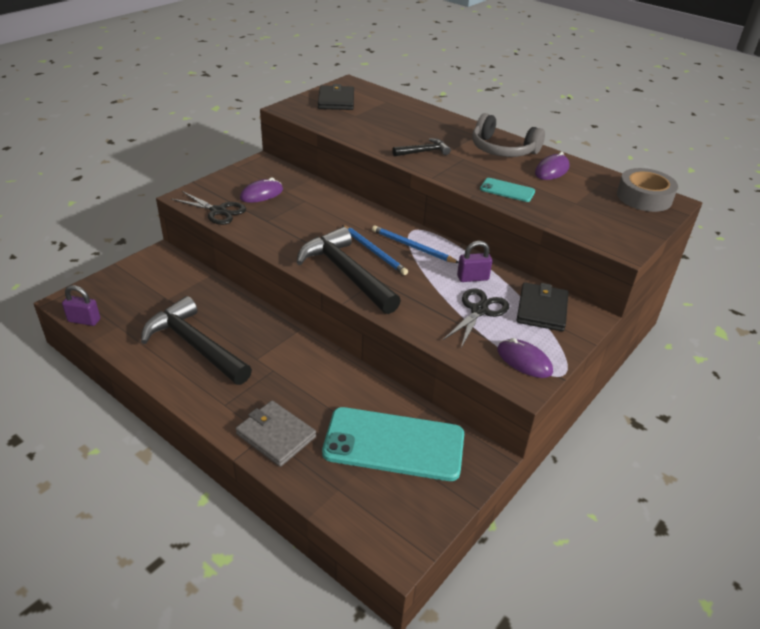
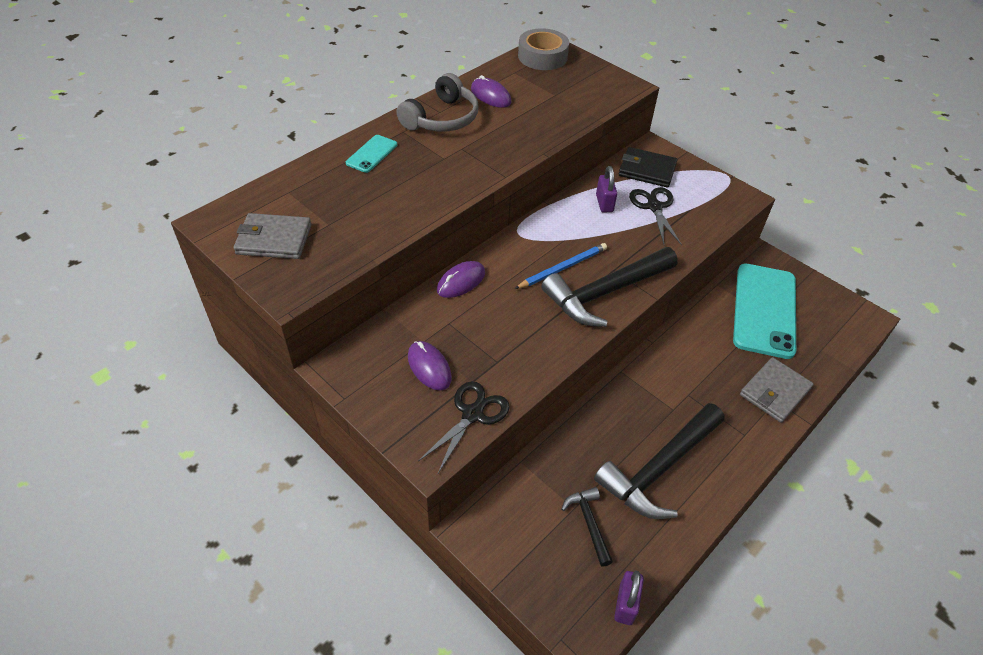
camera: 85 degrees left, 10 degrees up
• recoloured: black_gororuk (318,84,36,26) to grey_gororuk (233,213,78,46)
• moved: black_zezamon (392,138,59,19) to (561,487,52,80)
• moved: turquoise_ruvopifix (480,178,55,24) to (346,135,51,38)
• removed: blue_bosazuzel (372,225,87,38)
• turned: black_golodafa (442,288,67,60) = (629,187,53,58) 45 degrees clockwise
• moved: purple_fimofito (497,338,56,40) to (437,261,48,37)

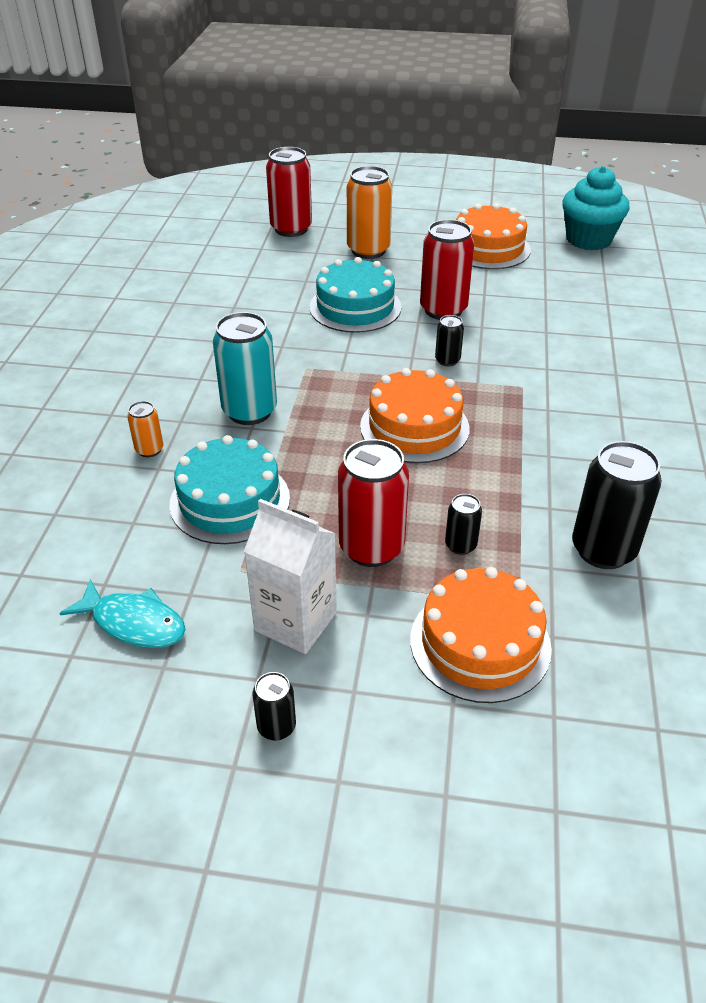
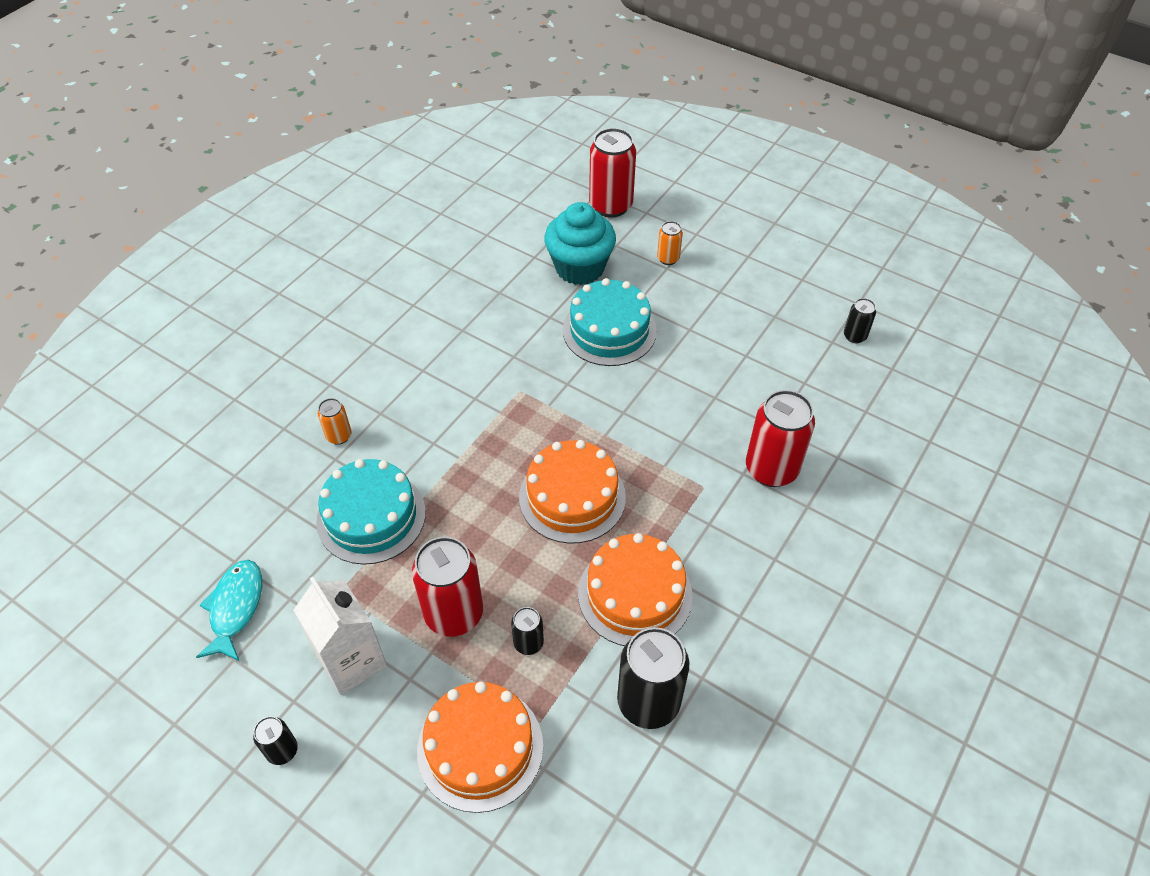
camera: 25 degrees right, 10 degrees up
• resized: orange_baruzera (347,166,45,93) = (657,221,26,44) x0.49
• moved: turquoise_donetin (562,166,68,84) to (544,202,72,83)
• moved: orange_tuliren (456,203,75,66) to (578,533,115,113)
• moved: red_baruzera (420,219,54,101) to (746,390,69,97)
• removed: turquoise_baruzera (213,312,64,113)
• moved: black_baruzera (435,315,29,51) to (844,298,32,45)
• turned: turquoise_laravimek (59,579,127,69) = (196,560,66,101) 135 degrees counterclockwise

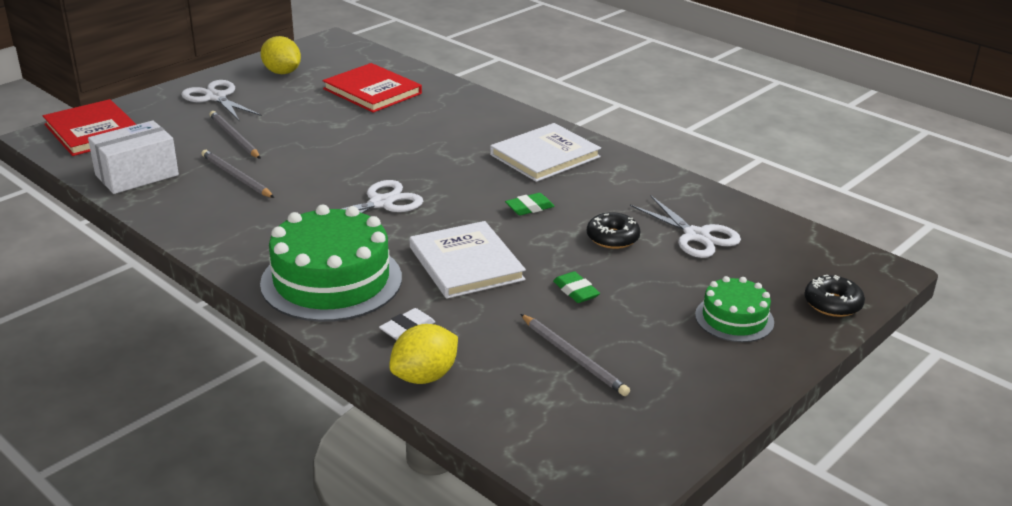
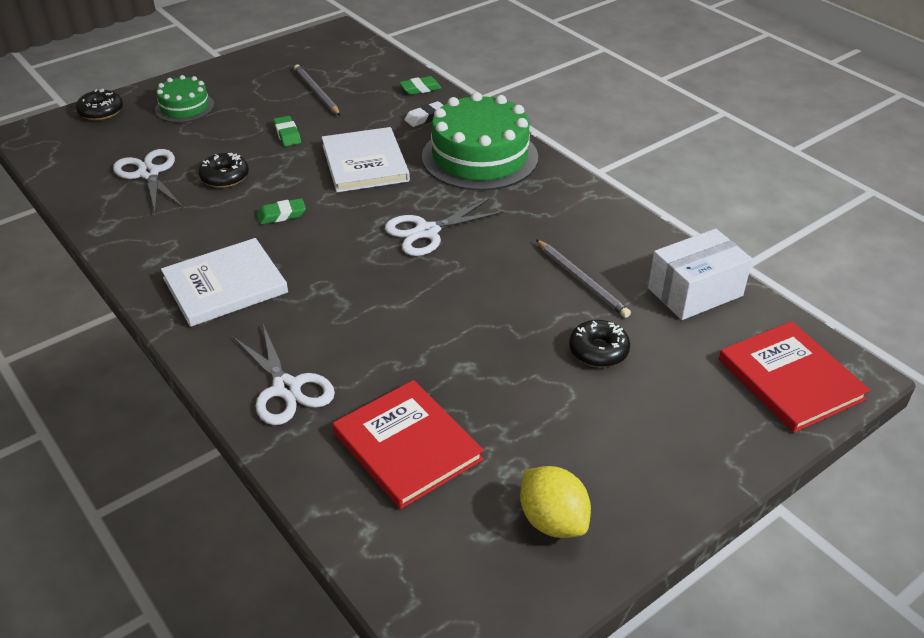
camera: 170 degrees left, 10 degrees up
• moved: white_golodafa (181,80,81,41) to (233,324,102,101)
• replaced: grey_bosazuzel (209,111,52,48) to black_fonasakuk (569,320,61,47)
• replaced: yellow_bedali (389,324,69,60) to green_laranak (399,76,43,19)

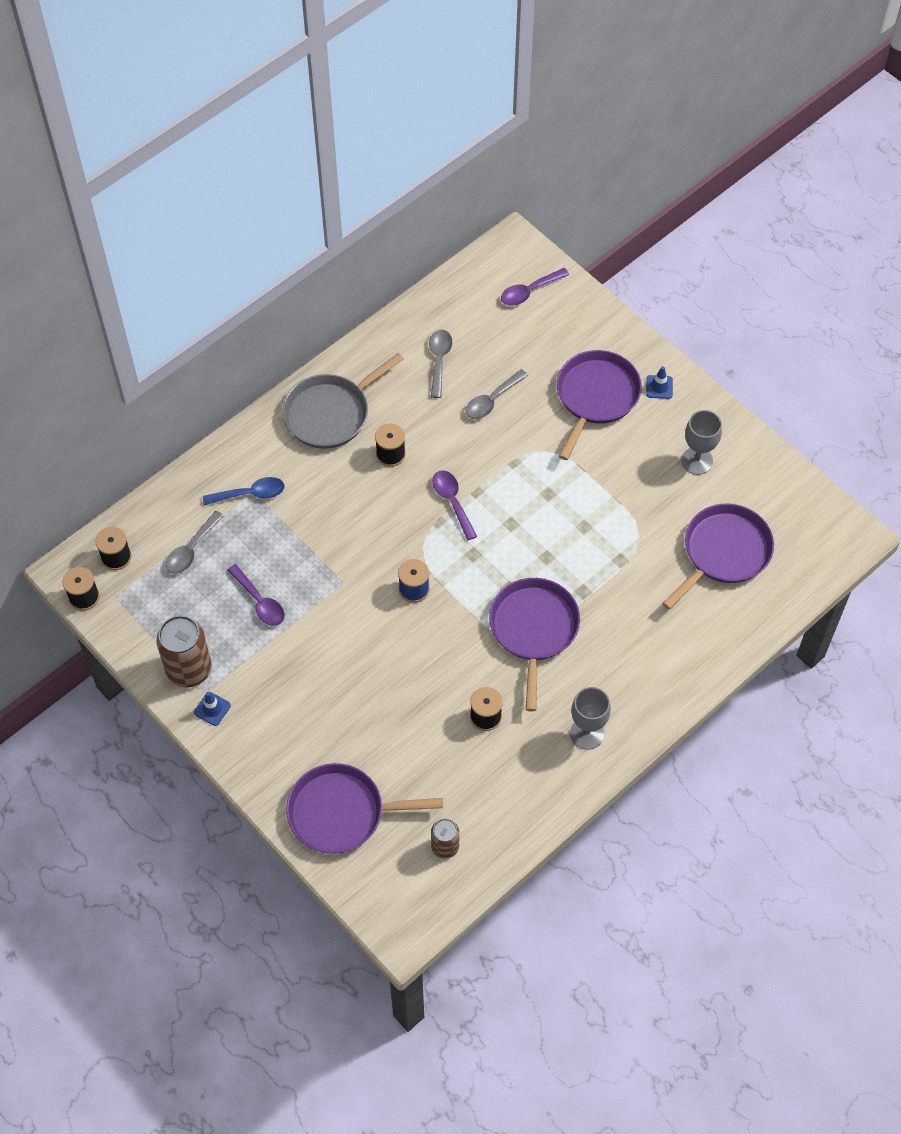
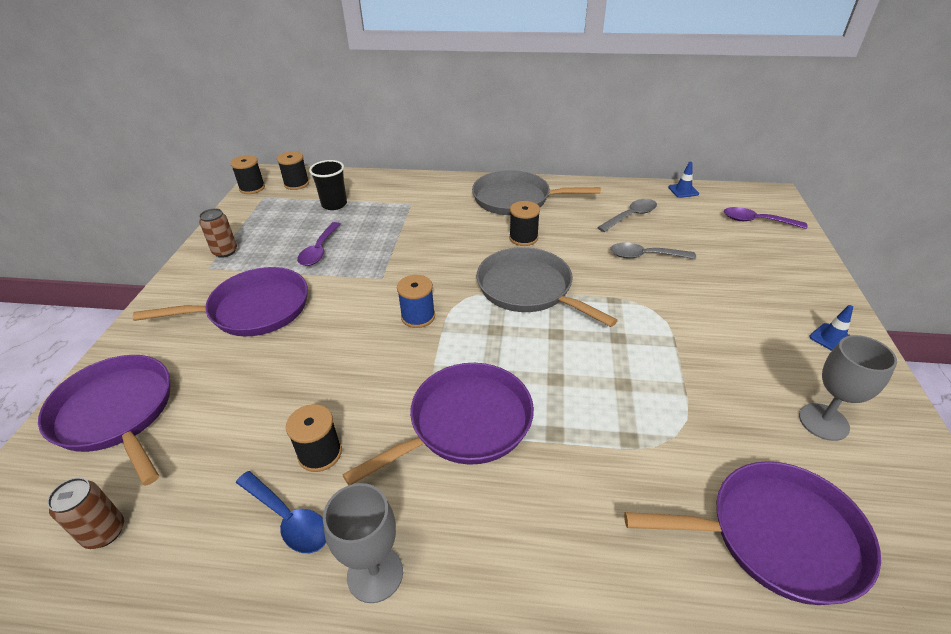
camera: 50 degrees right, 20 degrees down
• moved: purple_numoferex (557,350,85,110) to (133,267,175,69)
• replaced: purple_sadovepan (432,470,45,70) to grey_numoferex (477,247,141,80)
• moved: blue_sadovepan (203,477,82,28) to (236,471,90,82)
• replaced: grey_sadovepan (166,511,58,63) to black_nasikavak (309,160,38,50)
• resized: brown_baruzera (156,616,56,71) = (199,208,38,50) x0.57
• moved: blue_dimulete (194,692,37,34) to (668,162,31,36)

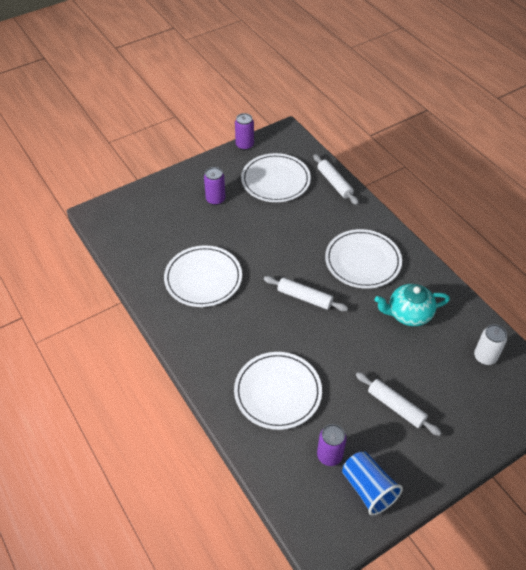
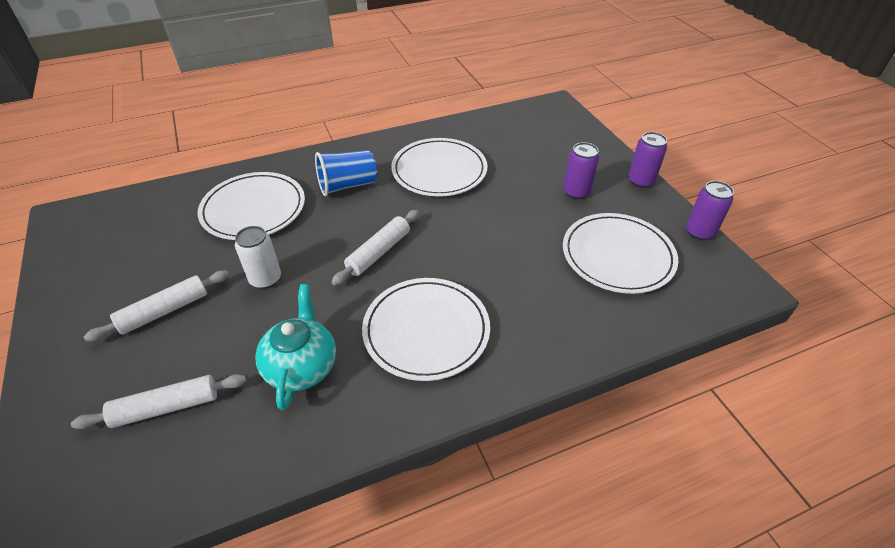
camera: 100 degrees right, 5 degrees down
• moved: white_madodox (313,154,46,51) to (71,374,175,55)
• moved: white_baruzera (474,324,33,41) to (235,226,46,63)
• moved: purple_baruzera (317,424,30,42) to (628,132,39,56)
• moved: blue_nasikavak (342,452,61,63) to (315,150,62,46)

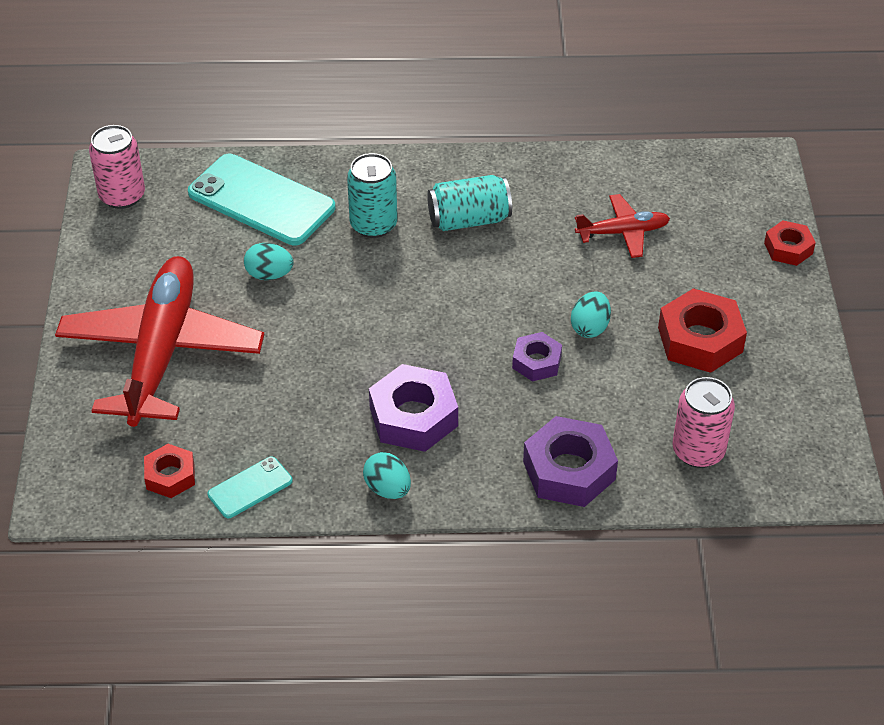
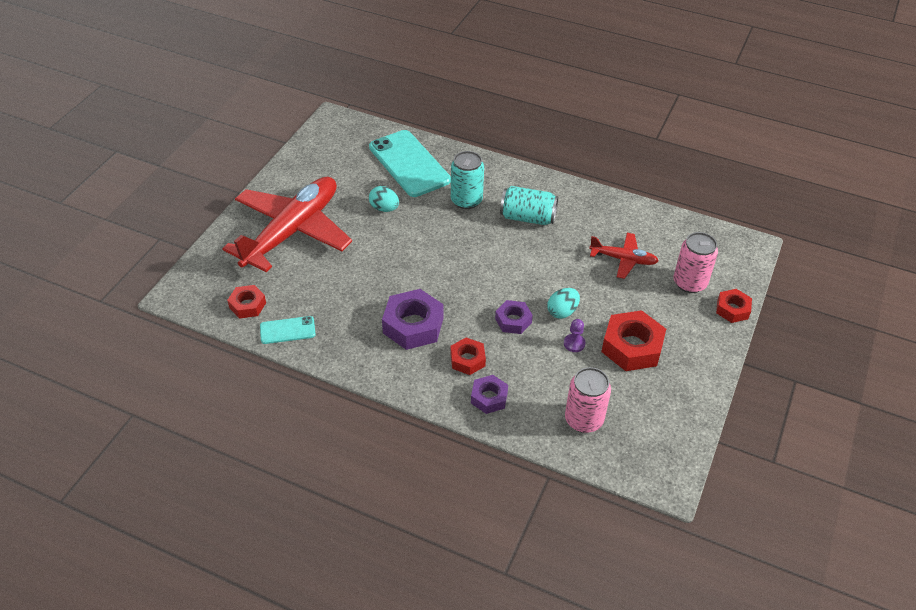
camera: 25 degrees right, 0 degrees up
• moved: pink_baruzera (89,125,56,84) to (674,232,44,61)
• resized: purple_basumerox (523,416,95,91) = (471,375,37,39) x0.59
• removed: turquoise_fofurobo (363,452,48,47)
• added: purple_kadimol (564,319,22,33)
• added: red_basumerox (450,337,36,38)

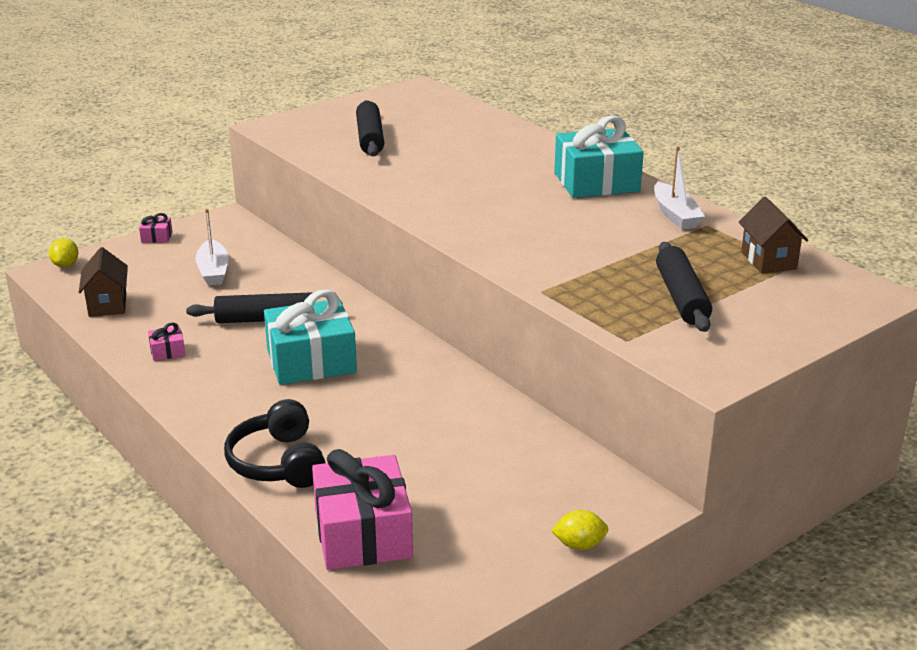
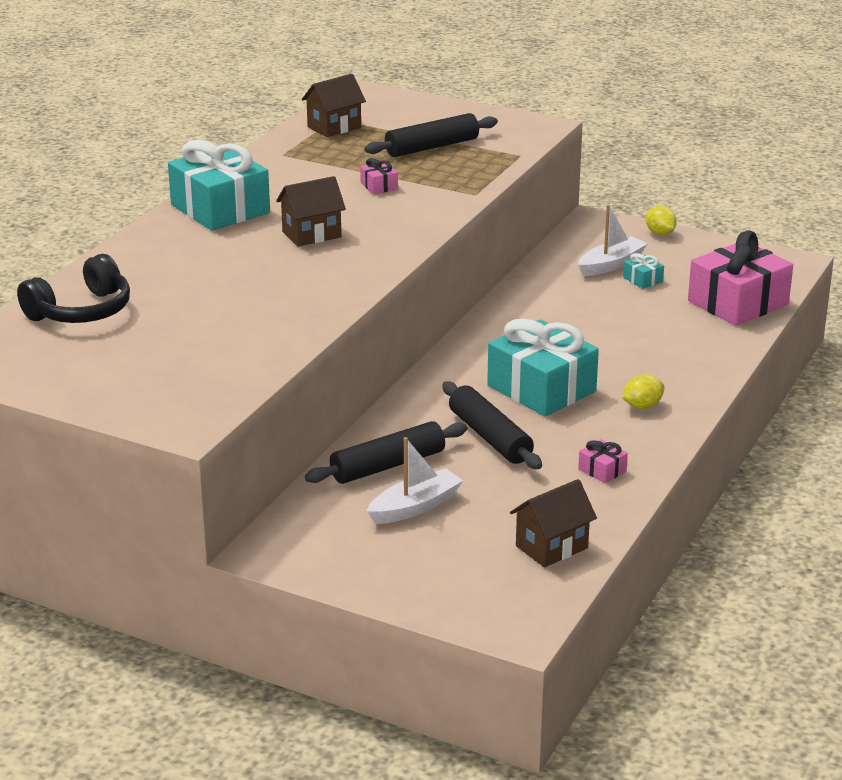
camera: 115 degrees left, 0 degrees up
• moved: black_madodox (356,100,28,56) to (305,421,163,63)
• moved: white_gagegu (654,146,51,84) to (578,205,70,71)
• moved: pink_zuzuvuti (139,213,33,30) to (360,158,38,36)
• moved: yellow_bedali (49,238,29,29) to (622,374,43,35)
• moved: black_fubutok (224,399,102,89) to (17,254,113,69)
• added: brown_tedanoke (276,176,70,71)
• added: turquoise_zuzuvuti (623,253,41,36)

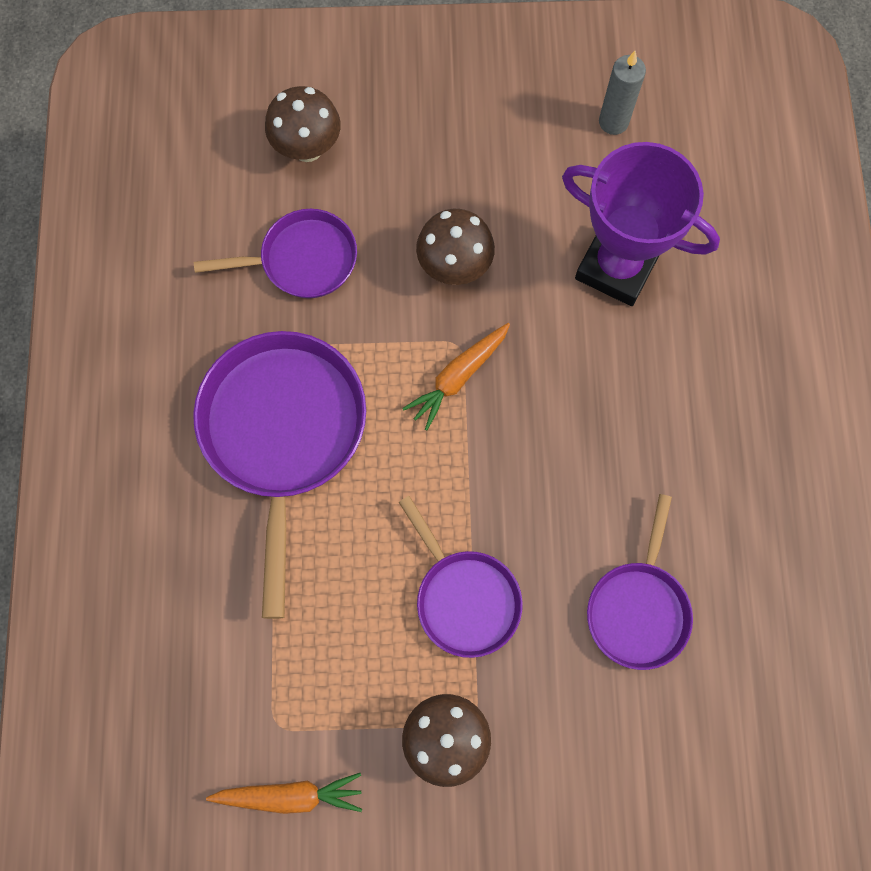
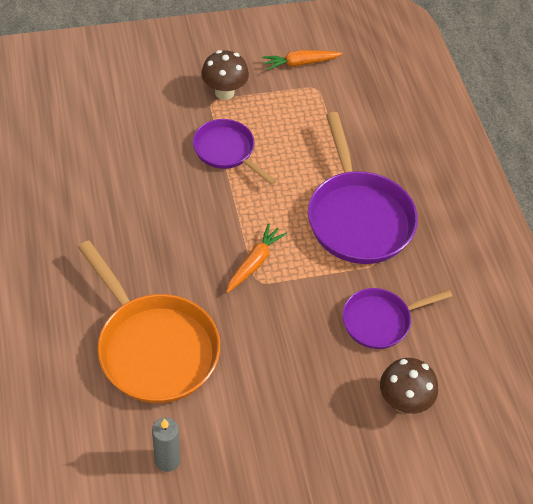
camera: 165 degrees right, 20 degrees down
• replaced: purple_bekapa (562,142,158,164) to orange_numoferex (78,240,142,163)
• removed: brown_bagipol (416,209,79,76)
• removed: purple_numoferex (587,494,106,176)

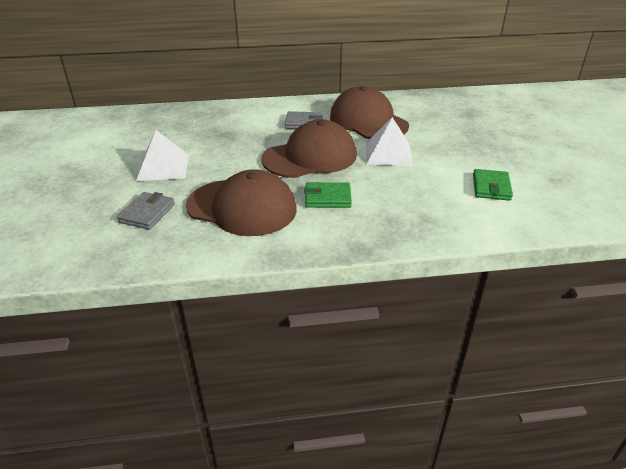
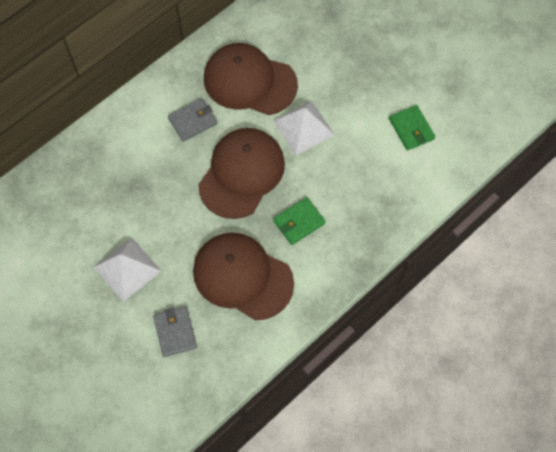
camera: 35 degrees left, 30 degrees up
• turned: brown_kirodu (186,169,111,67) = (193,233,101,87) 135 degrees counterclockwise

